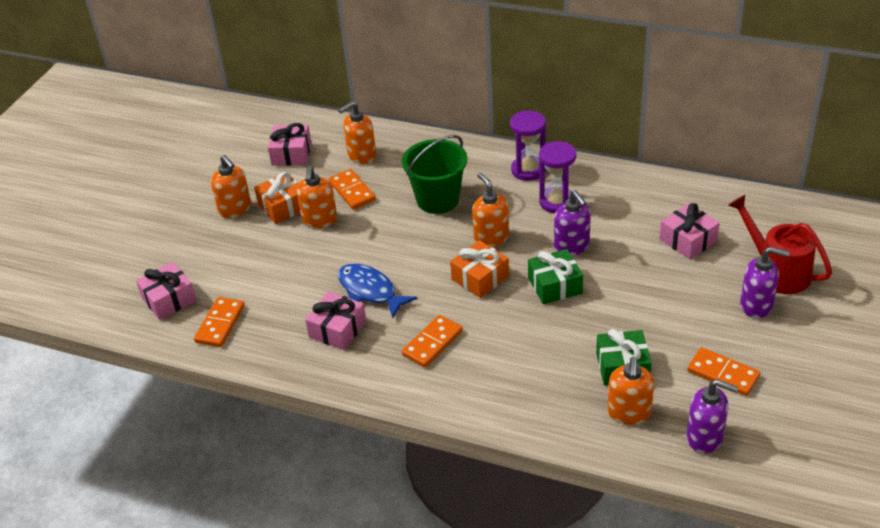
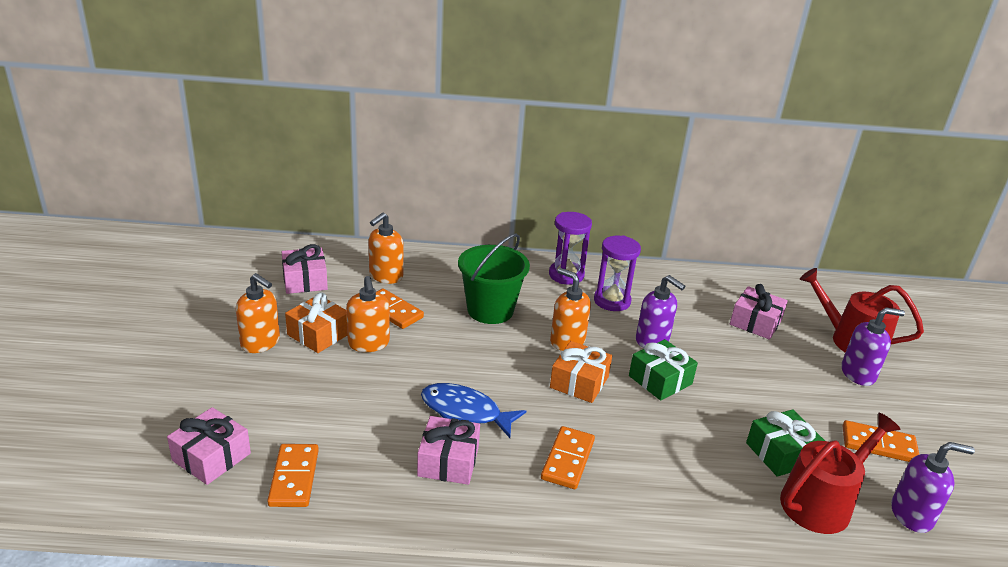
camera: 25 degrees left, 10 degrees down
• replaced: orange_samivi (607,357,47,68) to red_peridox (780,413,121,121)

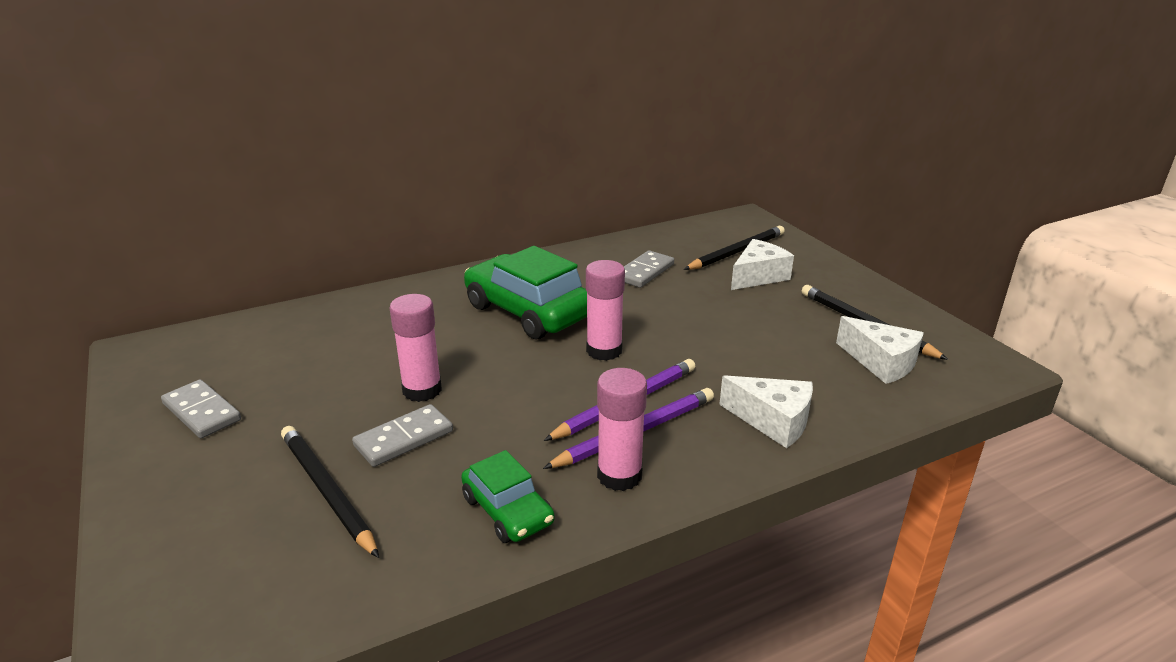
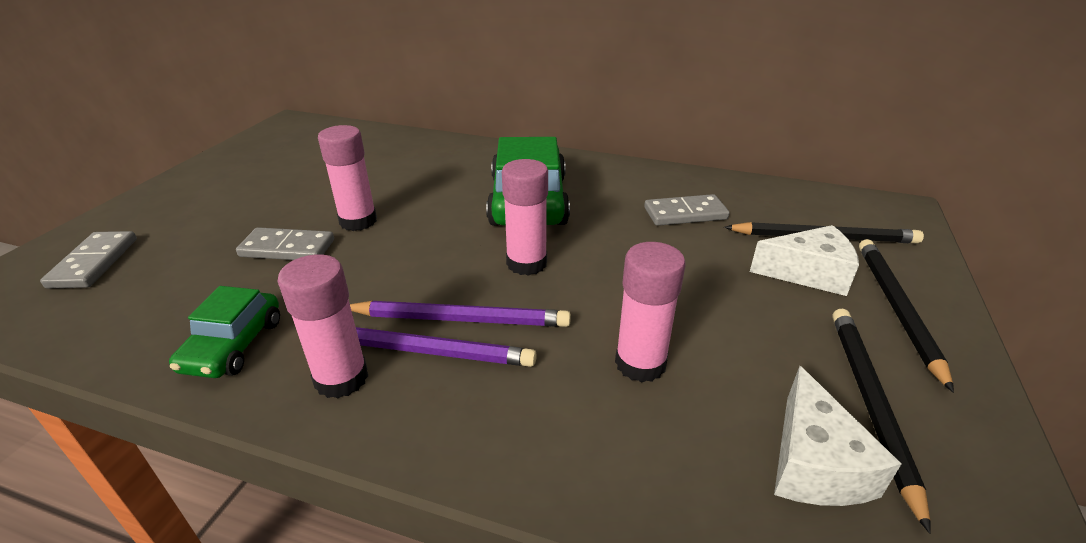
camera: 45 degrees right, 5 degrees up
• removed: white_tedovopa (719,375,94,73)
• moved: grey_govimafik (161,379,80,59) to (40,231,97,57)
• moved: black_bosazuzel (281,426,98,132) to (859,239,95,154)
• added: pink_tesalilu (615,242,71,140)

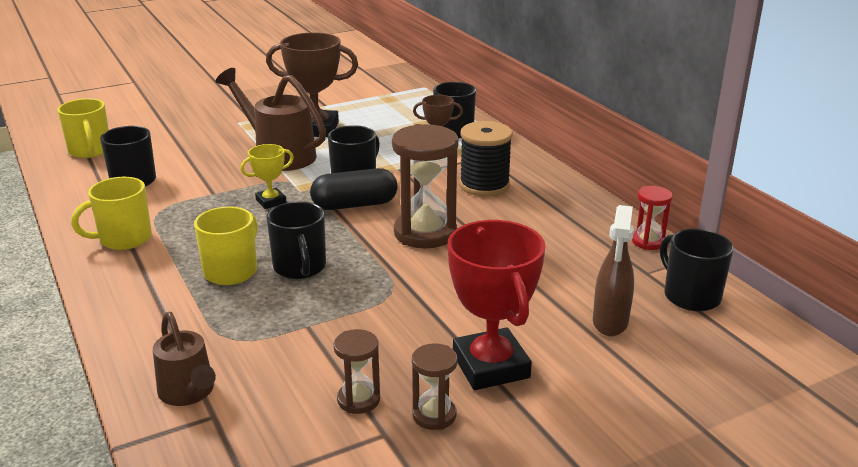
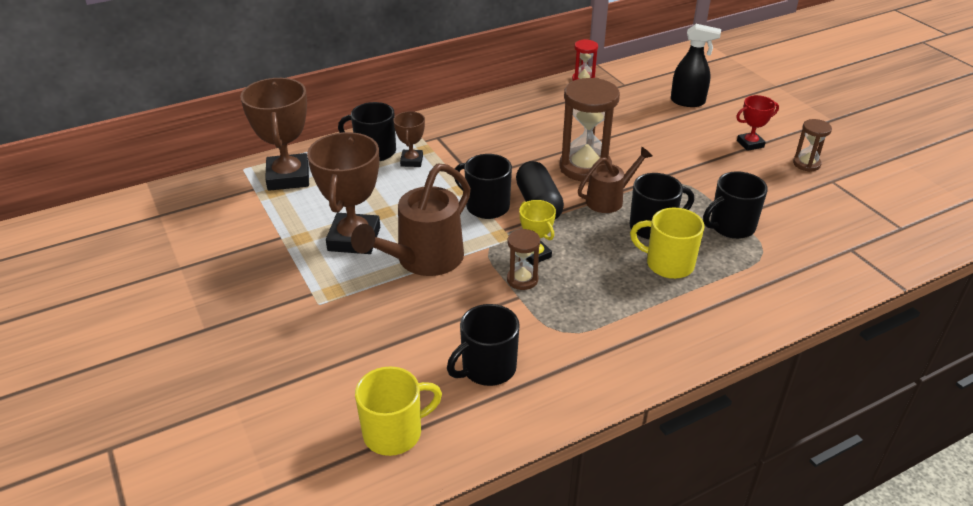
camera: 90 degrees left, 10 degrees up
• removed: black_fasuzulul (459,121,54,76)
• removed: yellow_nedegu (71,177,81,73)
• recoloured: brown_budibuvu (593,205,41,131) to black_budibuvu (671,24,50,83)
• resized: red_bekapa (448,220,98,170) = (736,95,43,56) x0.52
• moved: black_nedegu (660,229,73,82) to (703,171,65,68)
• moved: brown_peridox (153,312,63,94) to (578,147,75,66)
• moved: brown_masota (333,329,47,85) to (507,229,33,61)
• added: brown_bekapa (240,78,69,113)

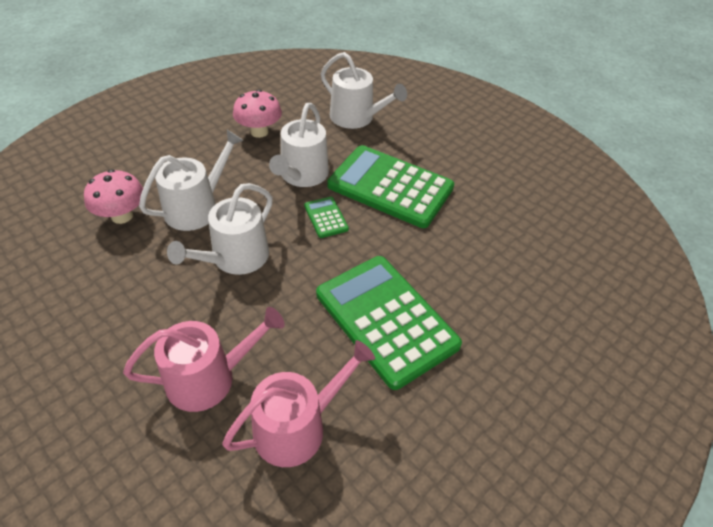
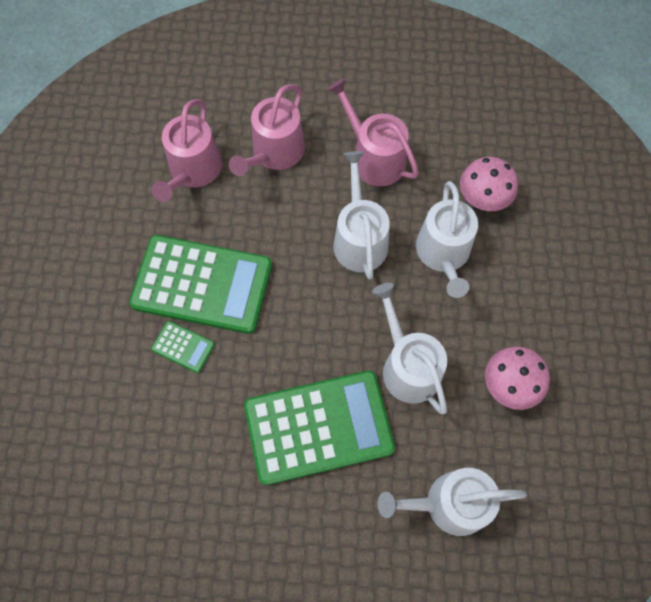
camera: 140 degrees right, 20 degrees up
• moved: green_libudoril (304,197,45,41) to (151,321,64,52)
• added: pink_peridox (327,78,92,108)

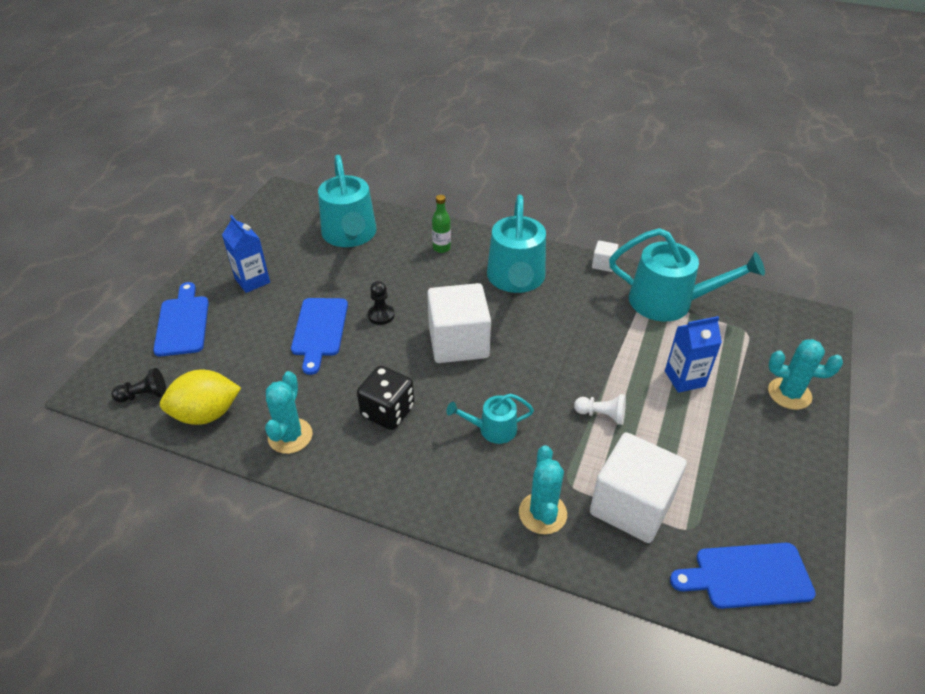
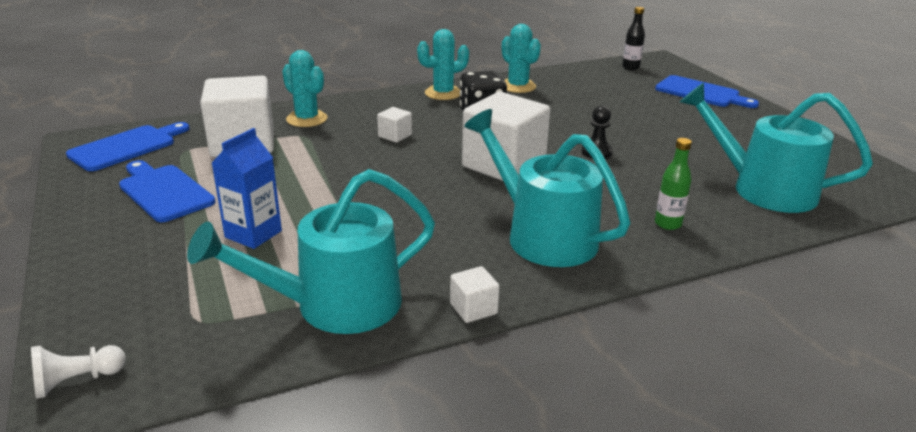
camera: 135 degrees right, 15 degrees down
• removed: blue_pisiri (222,215,48,78)
• moved: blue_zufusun (291,298,57,77) to (119,160,97,62)
• moved: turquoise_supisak (768,339,75,71) to (417,29,52,71)
• replaced: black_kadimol (111,368,55,34) to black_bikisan (622,7,23,63)
• removed: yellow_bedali (160,370,81,55)
• replaced: turquoise_peridox (446,394,88,50) to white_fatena (377,107,35,36)
• moved: white_kadimol (574,394,52,31) to (31,345,95,54)

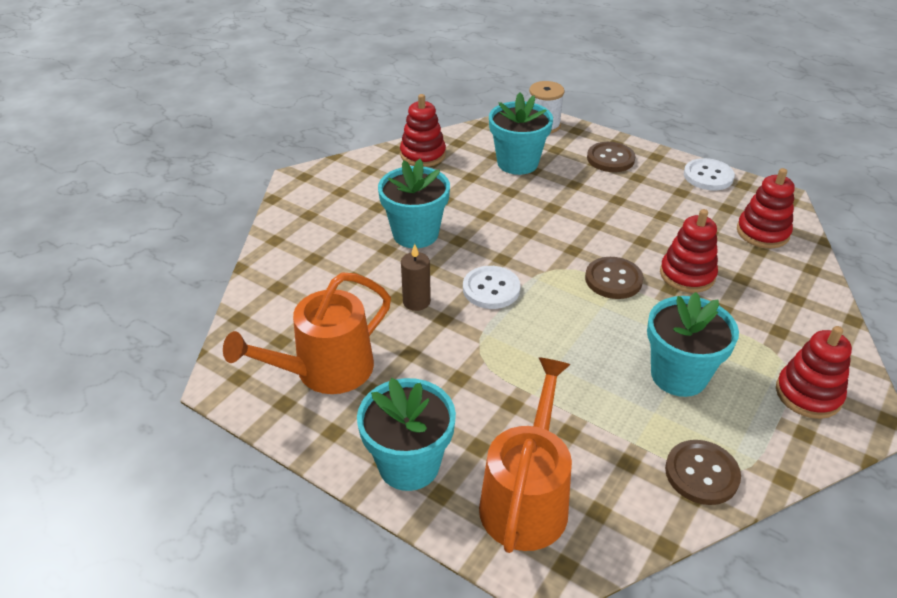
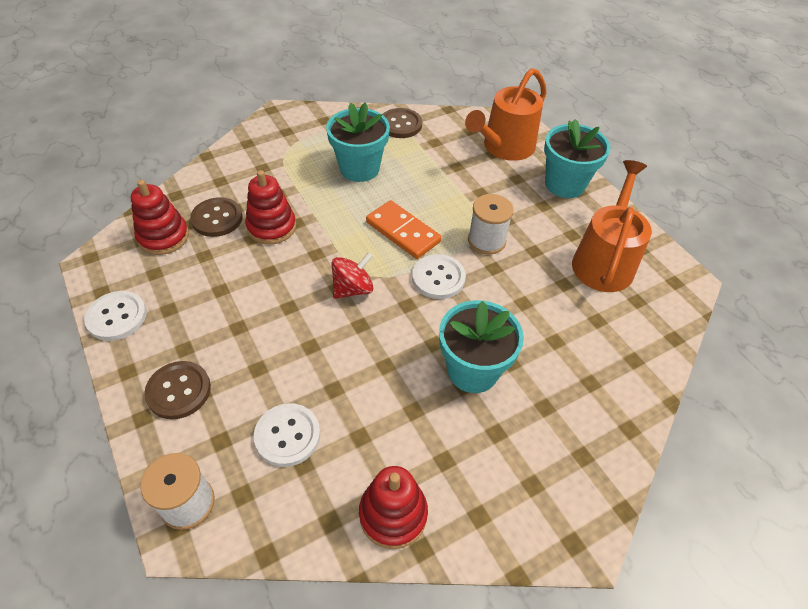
camera: 155 degrees left, 10 degrees up
• replaced: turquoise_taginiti (489,92,64,83) to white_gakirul (254,403,66,64)
• removed: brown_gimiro (401,244,30,67)
• moved: brown_gakirul (585,257,59,42) to (190,197,53,40)
• turned: orange_peridox (223,272,168,122) = (572,160,80,132) 60 degrees counterclockwise
• removed: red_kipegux (776,326,76,93)
• added: white_fasuzulul (468,194,46,61)
• added: orange_govimafik (366,200,76,59)
• added: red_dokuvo (331,252,42,47)

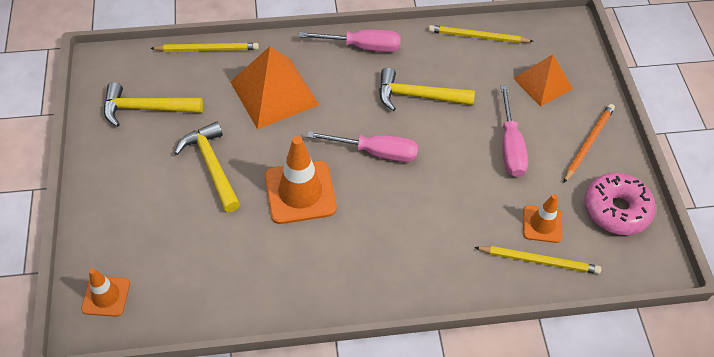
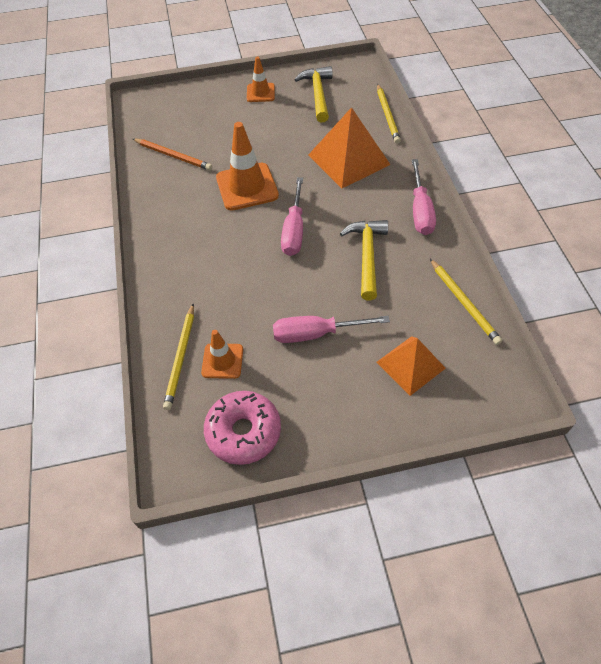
camera: 90 degrees right, 0 degrees up
• turned: yellow_bosazuzel (429,25,105,18) = (430,259,72,86) 150 degrees clockwise
• moved: orange_bosazuzel (564,104,51,78) to (133,139,79,32)
• removed: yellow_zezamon (174,122,66,90)
• moved: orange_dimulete (81,268,49,49) to (247,56,28,46)

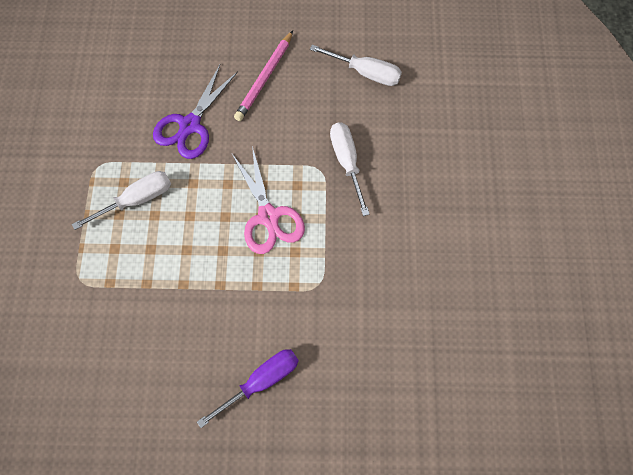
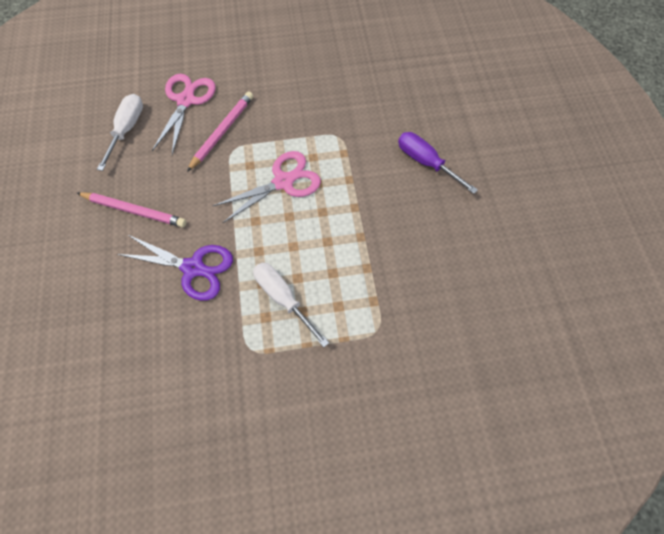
camera: 100 degrees left, 5 degrees down
• replaced: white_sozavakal (330,122,40,94) to pink_bosazuzel (187,91,66,81)
• added: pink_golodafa (152,74,64,81)

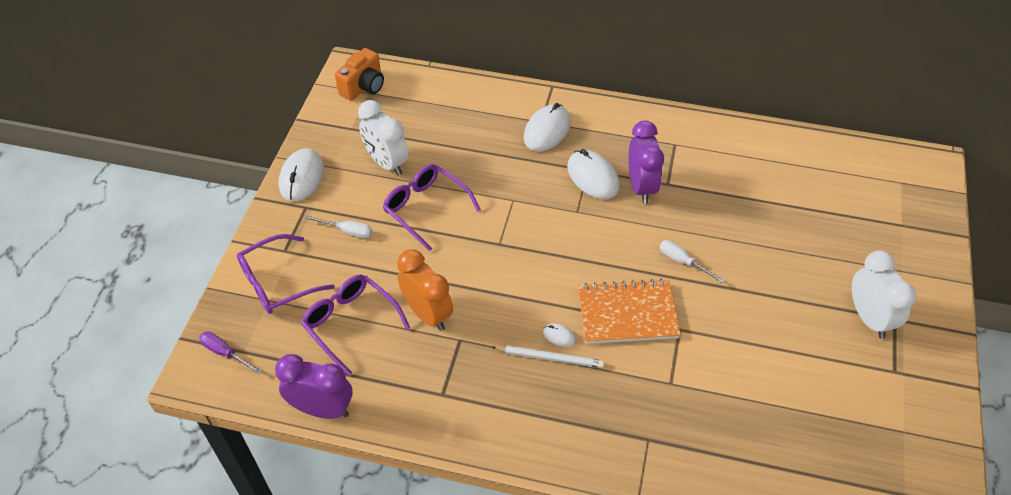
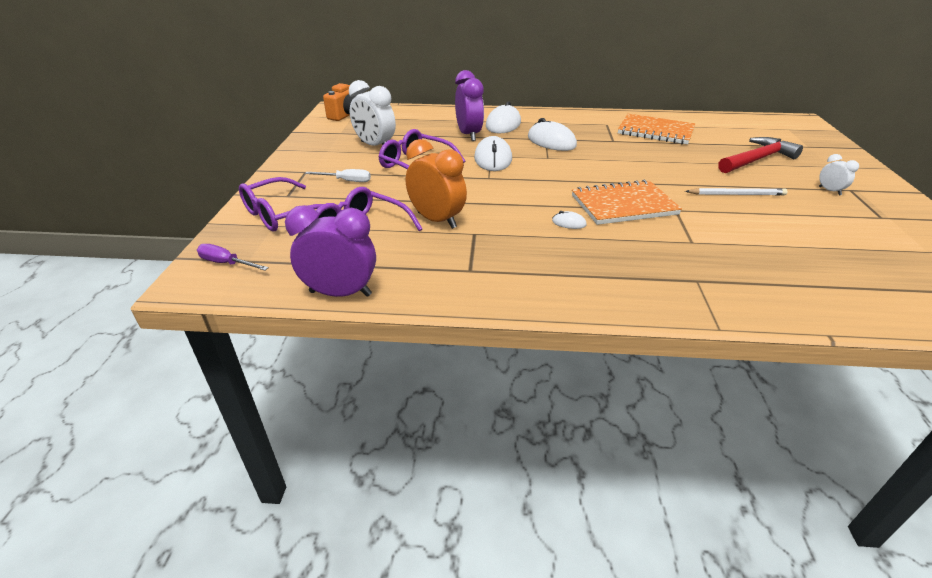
camera: 10 degrees left, 15 degrees down
• moved: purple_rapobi (629,121,35,83) to (455,70,29,71)
• moved: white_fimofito (279,148,45,54) to (474,136,38,35)
• removed: white_sozavakal (660,240,65,43)
• resized: white_rapobi (852,250,64,89) = (819,154,40,41) x0.50
• moved: white_bosazuzel (492,346,113,22) to (685,188,103,8)
• added: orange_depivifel (618,114,77,30)
• added: red_zezamon (718,137,85,36)

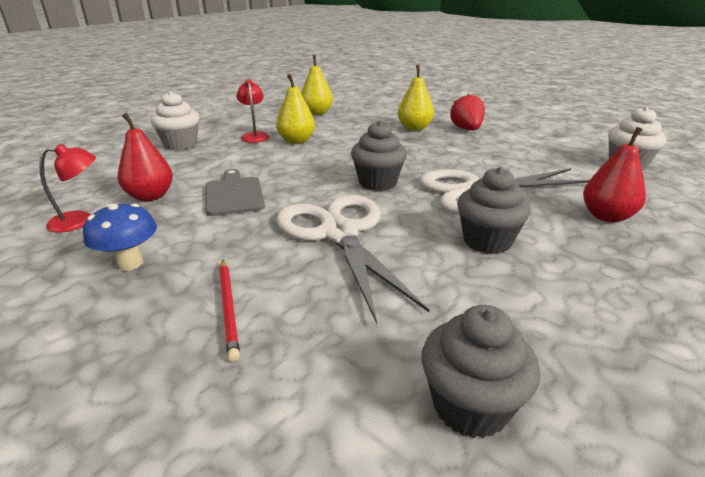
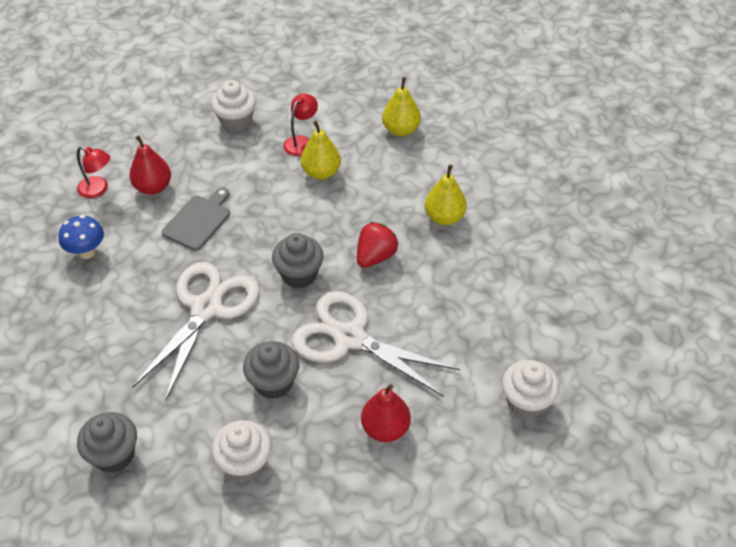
camera: 45 degrees right, 20 degrees up
• moved: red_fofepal (450,94,35,36) to (357,222,41,46)
• removed: red_bosazuzel (219,260,21,102)
• added: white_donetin (212,420,60,62)

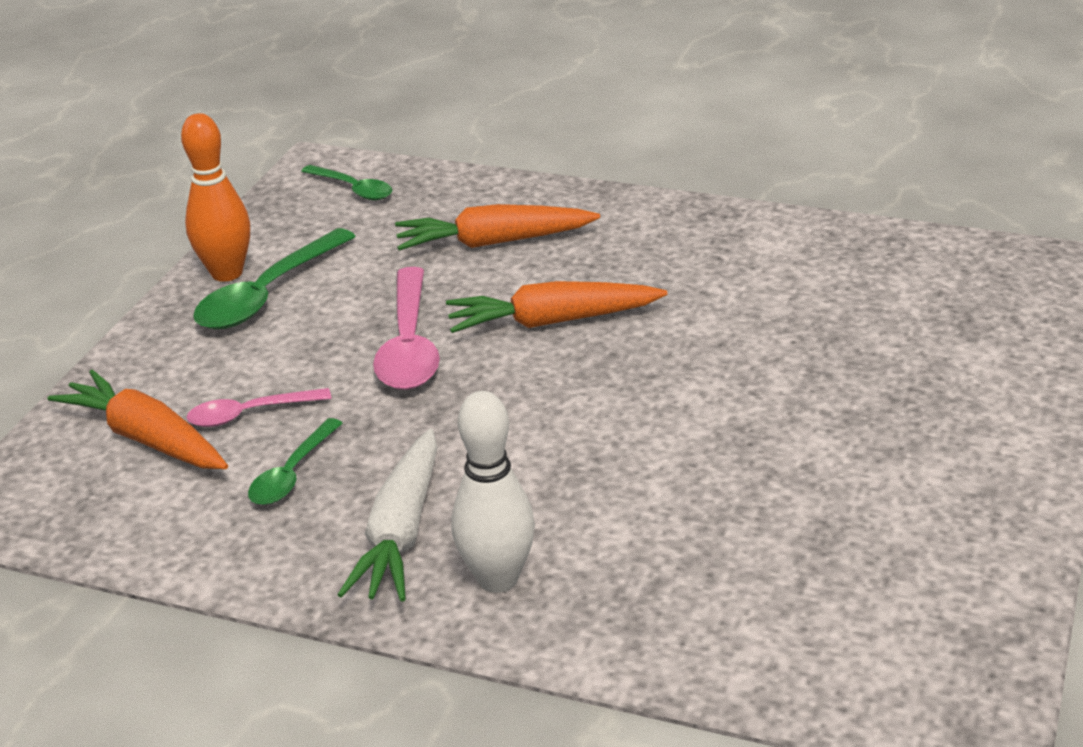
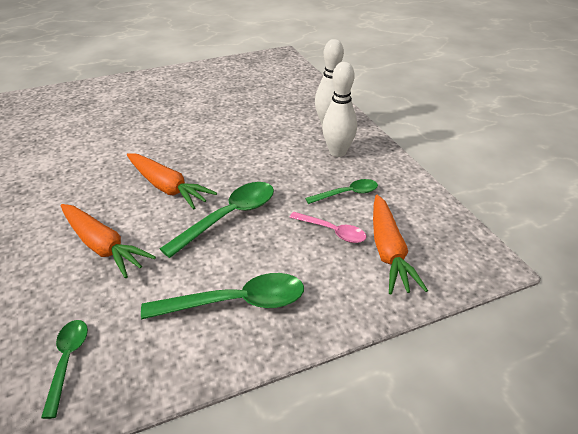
camera: 135 degrees left, 5 degrees up
• removed: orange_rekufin (181,113,69,169)
• recoloured: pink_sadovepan (373,267,67,123) to green_sadovepan (160,182,114,76)
• replaced: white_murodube (337,428,101,174) to white_rekufin (322,62,35,95)

